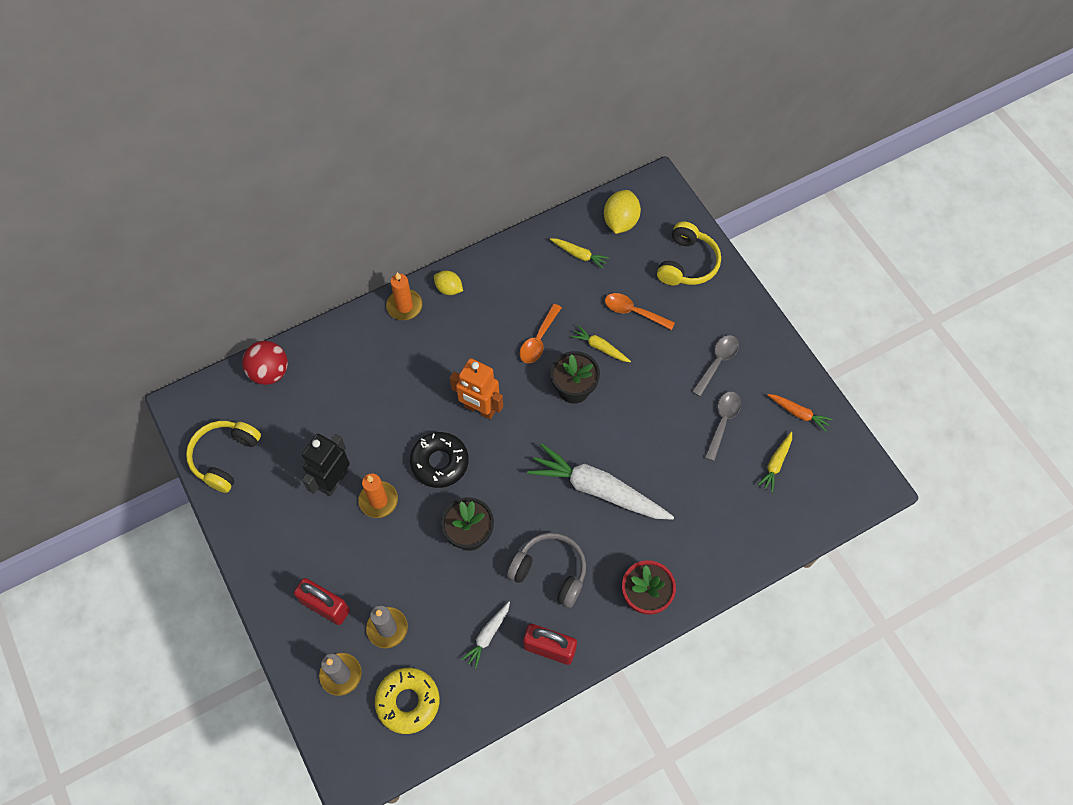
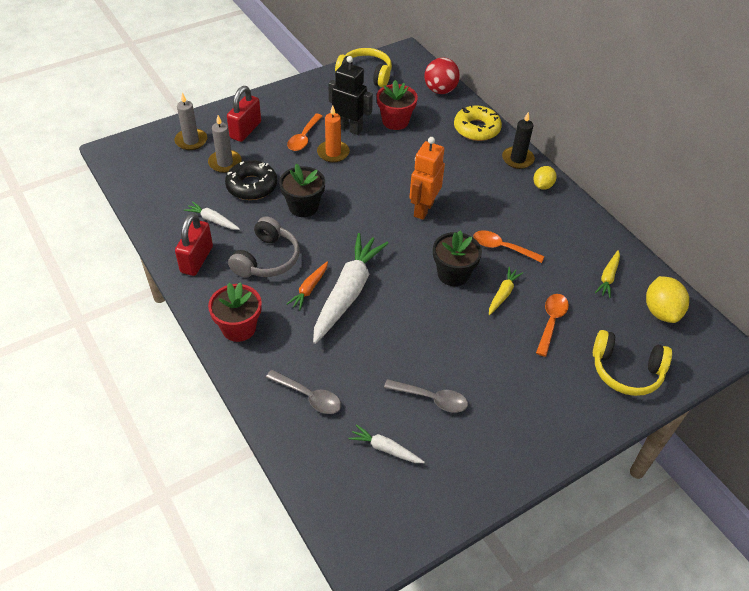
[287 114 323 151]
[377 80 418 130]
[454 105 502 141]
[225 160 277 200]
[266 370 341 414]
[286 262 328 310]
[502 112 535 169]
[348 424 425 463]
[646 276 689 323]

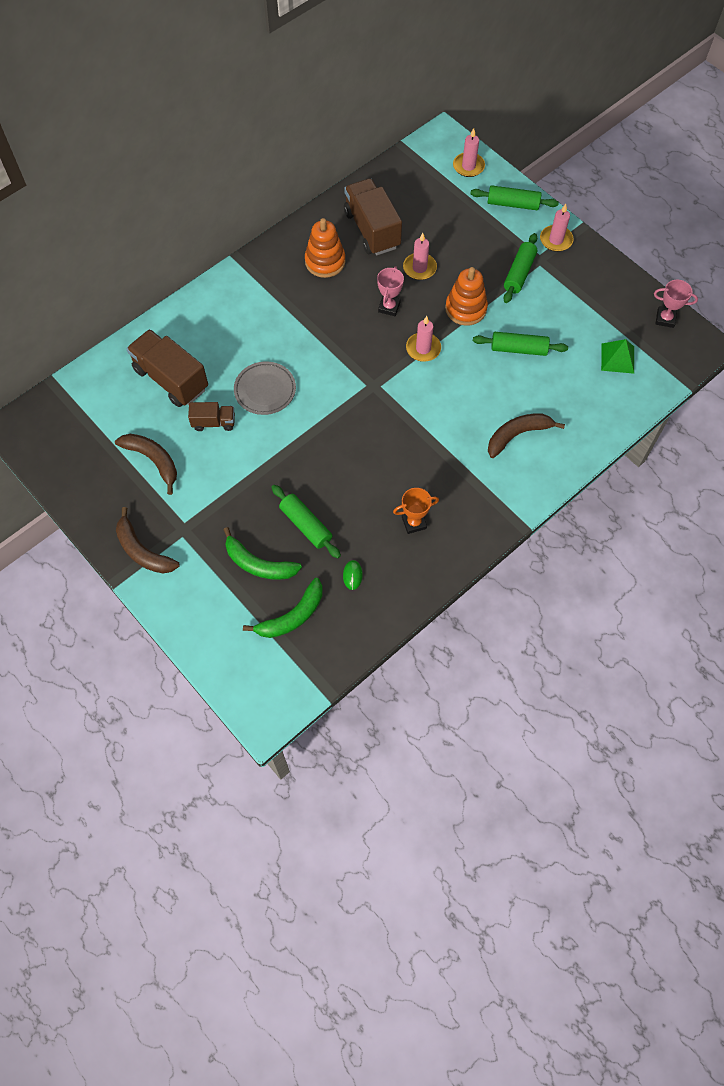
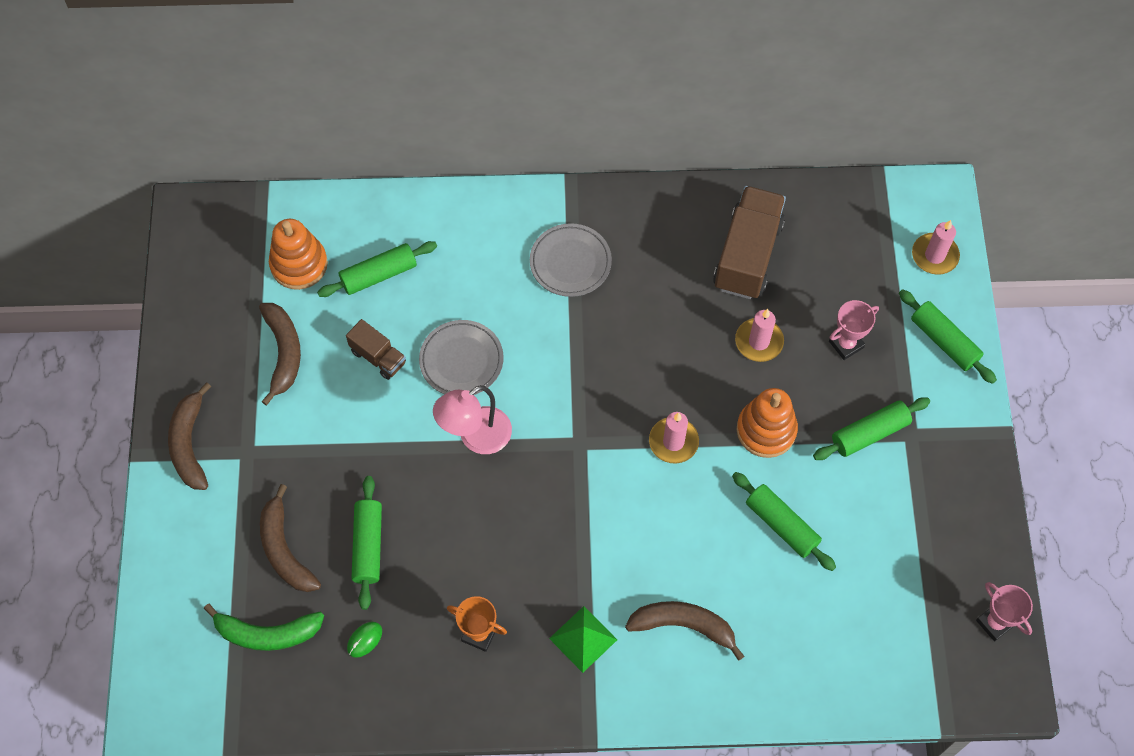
[540 204 574 252] (first image)
[433 385 512 454]
[530 223 612 297]
[269 219 328 290]
[829 300 879 360]
[549 606 617 673]
[317 241 437 297]
[260 484 321 592]

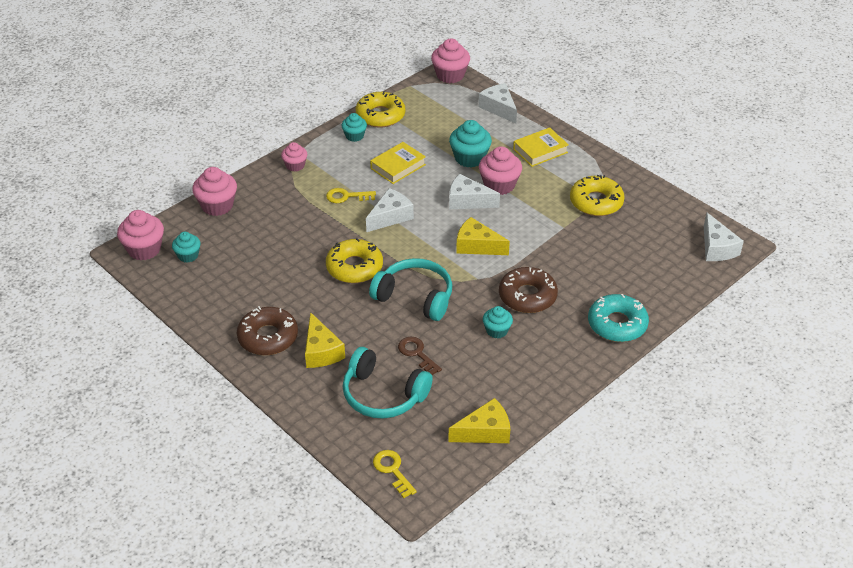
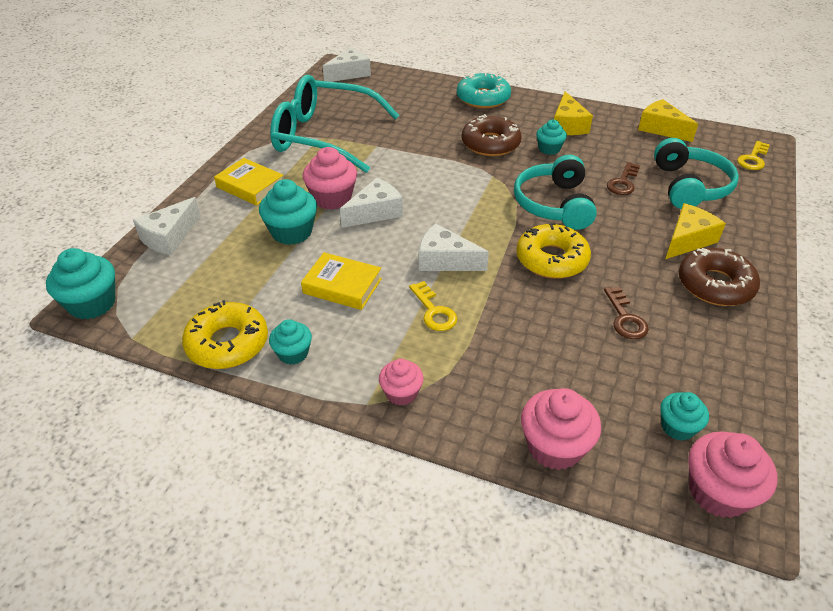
[604 287 649 339]
[554 91 593 135]
[270 75 400 173]
[46 248 115 319]
[340 178 403 228]

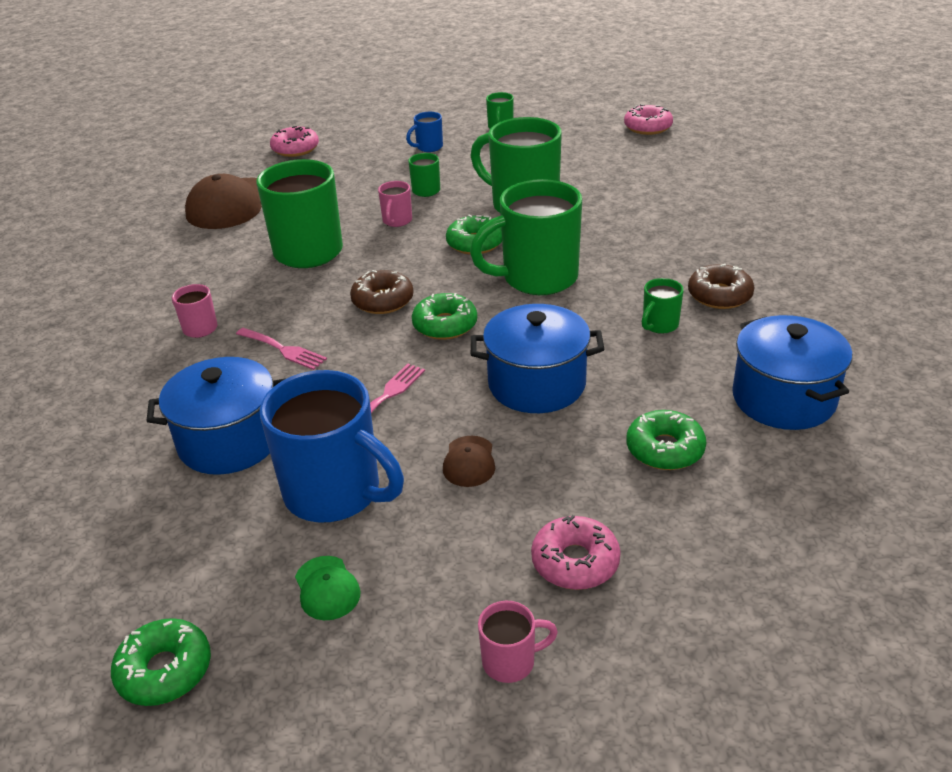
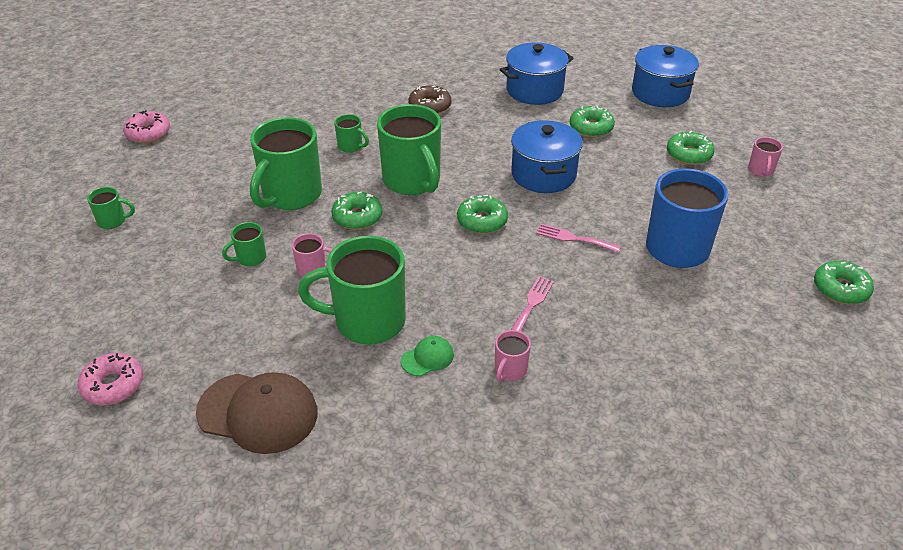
[350 270 414 314] (first image)
[406 112 443 152] (first image)
[443 436 495 487] (first image)
[632 45 699 107]
[401 336 454 376]
[334 114 369 153]
[667 131 715 165]
[748 137 783 177]

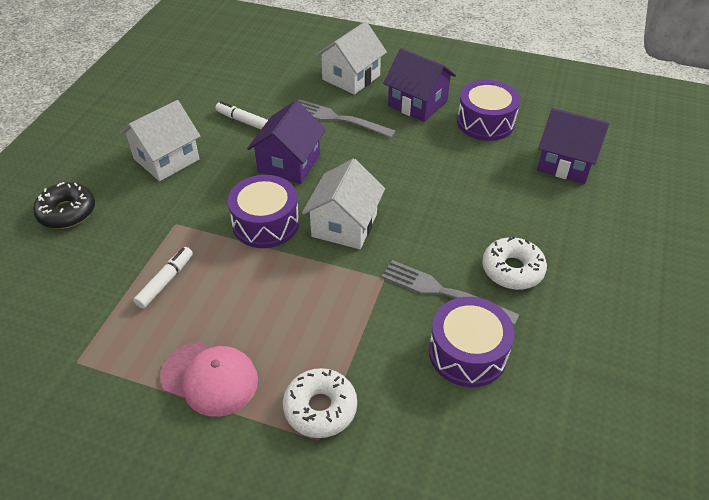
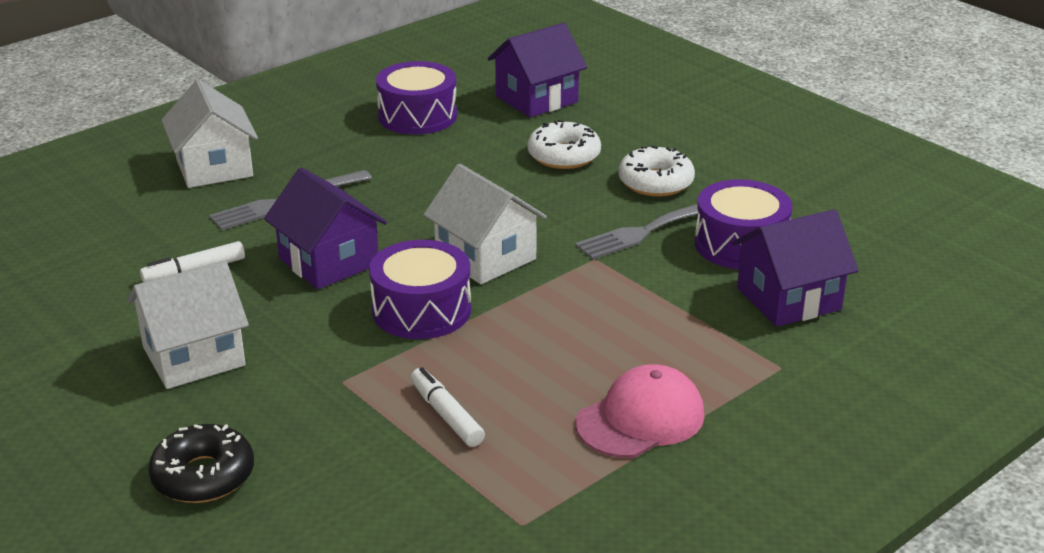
[527 120 601 169]
[732 209 858 327]
[127 261 249 389]

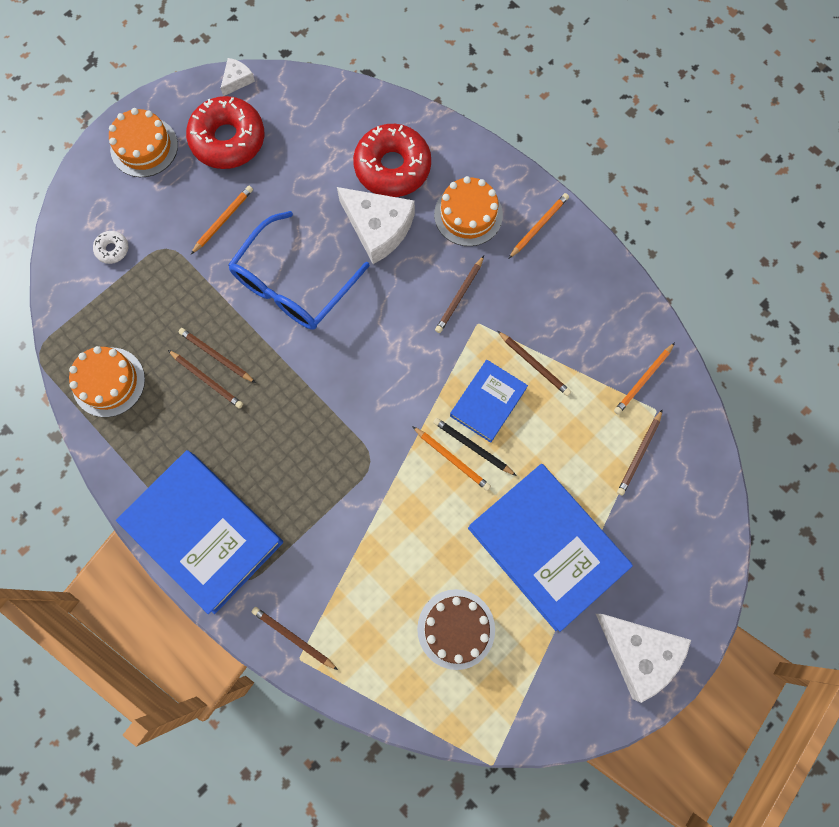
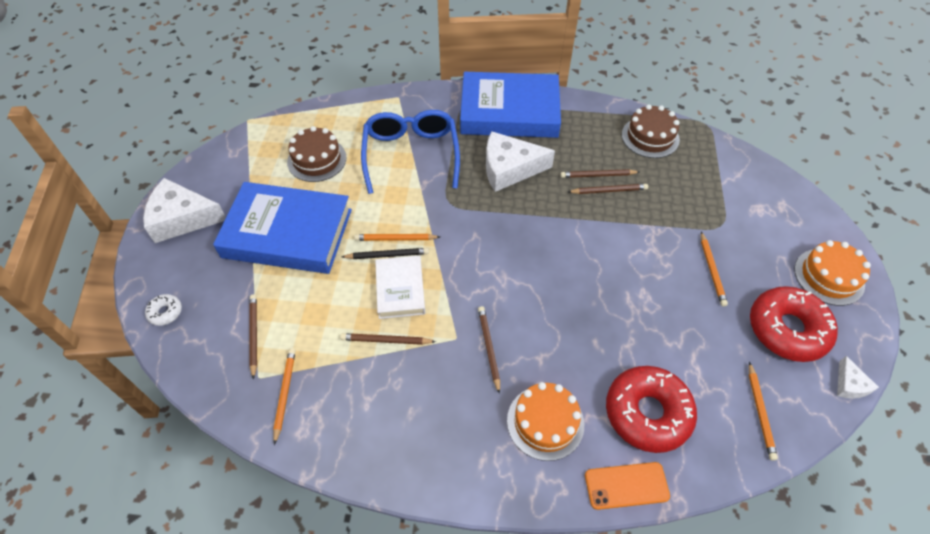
[252 607 338 670] (first image)
[585 462 670 510]
[145 294 182 326]
[361 110 460 194]
[486 131 555 192]
[749 362 778 461]
[622 104 680 158]
[375 256 425 319]

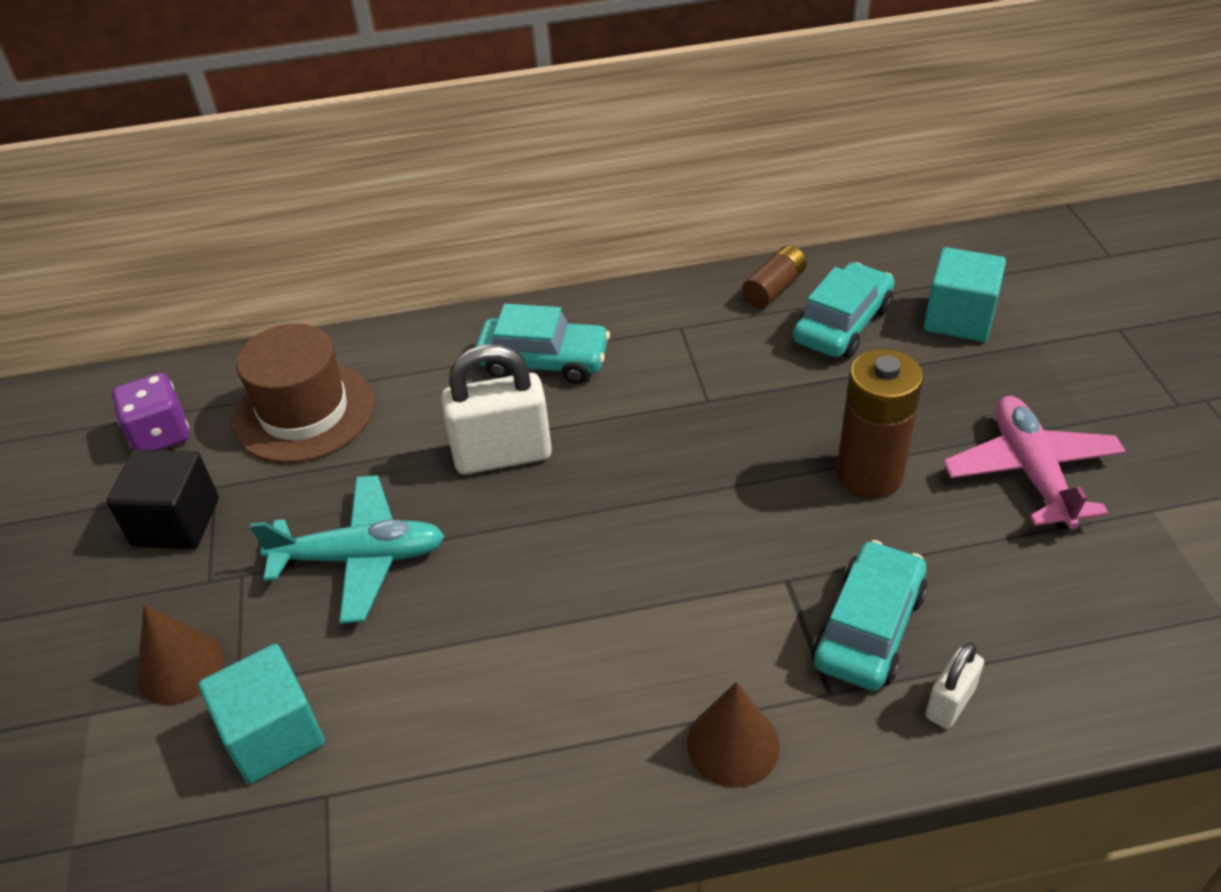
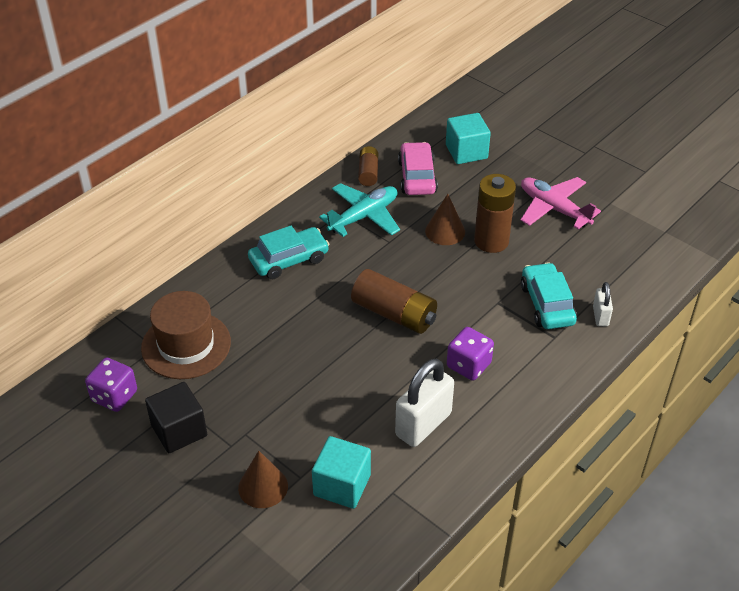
[351 269 437 334]
[447 327 494 381]
[319 183 400 237]
[395 359 454 447]
[425 194 465 245]
[398 142 438 195]

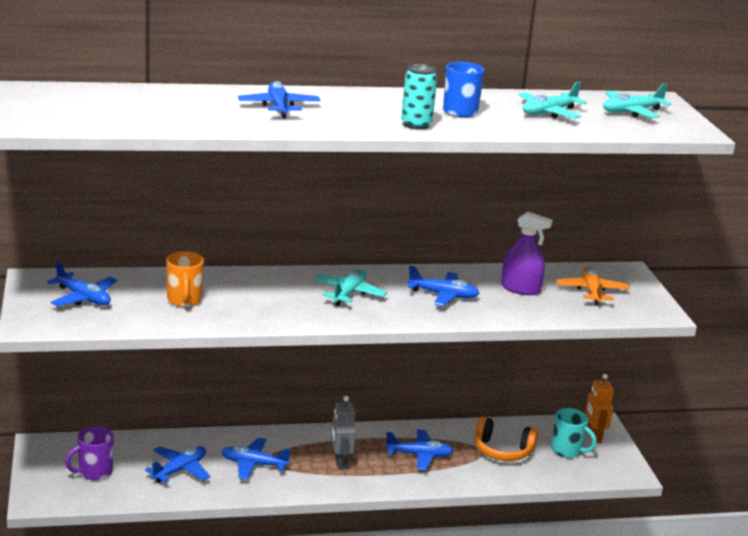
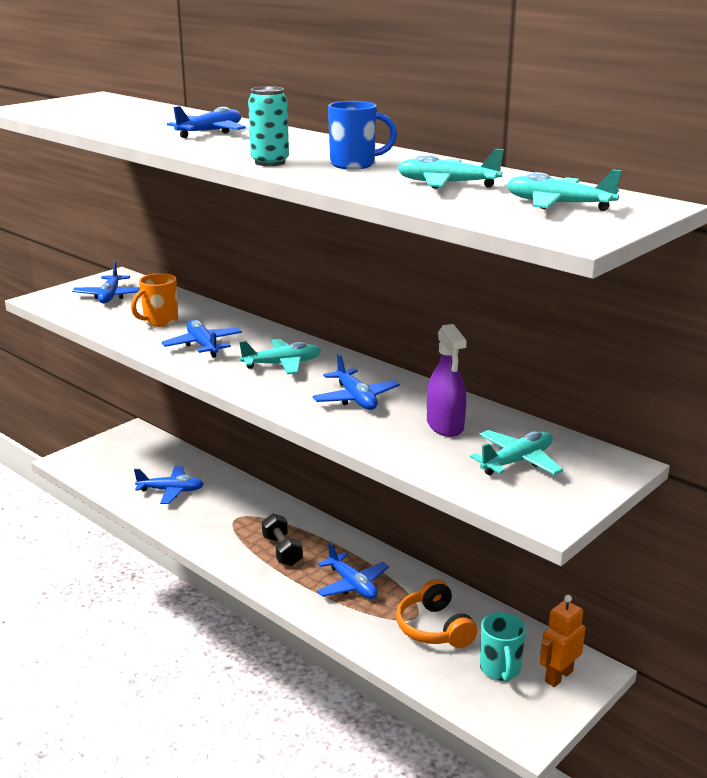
[65 426 114 480] (first image)
[161 320 242 358]
[262 514 303 566]
[470 430 563 475]

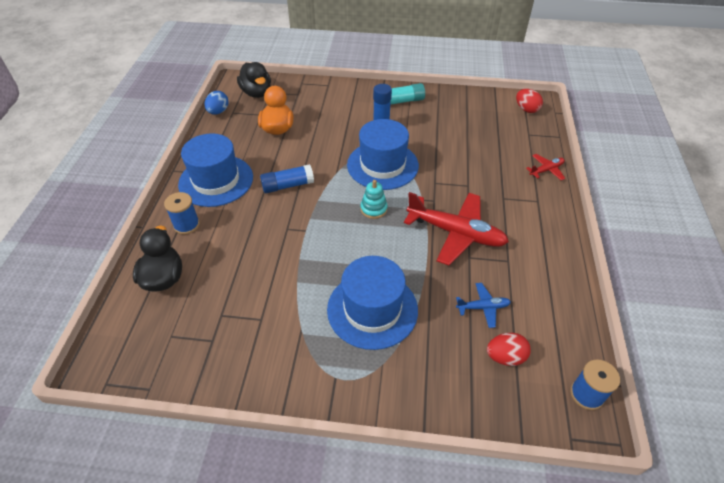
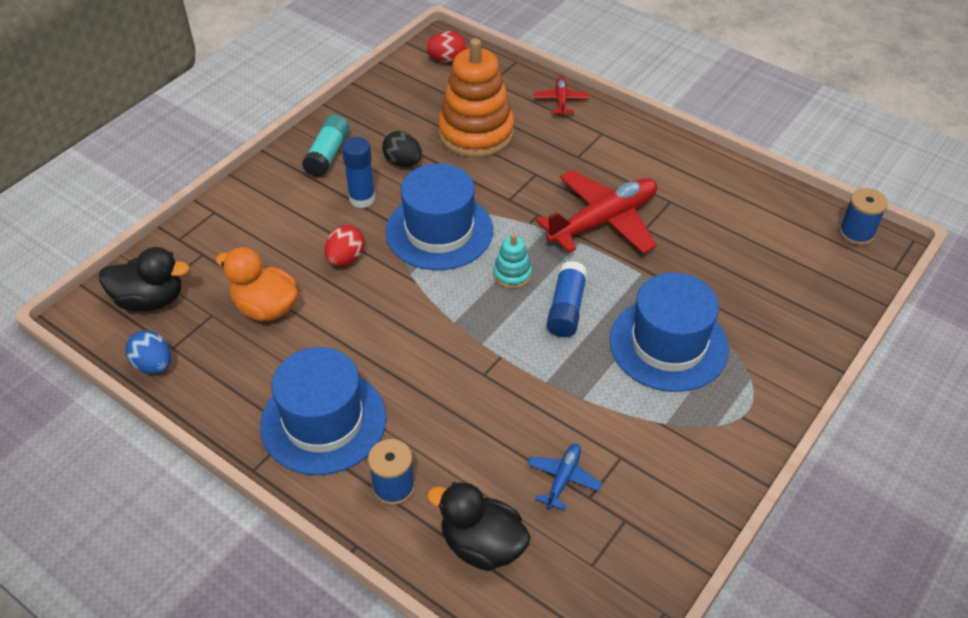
[382 131 422 167]
[438 38 514 158]
[547 261 588 337]
[527 444 602 510]
[325 225 365 266]

